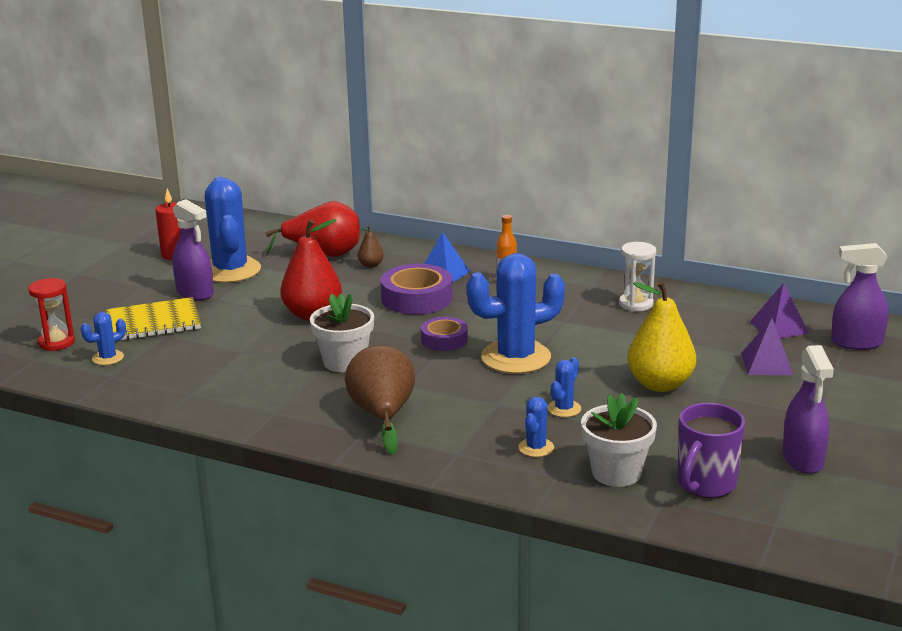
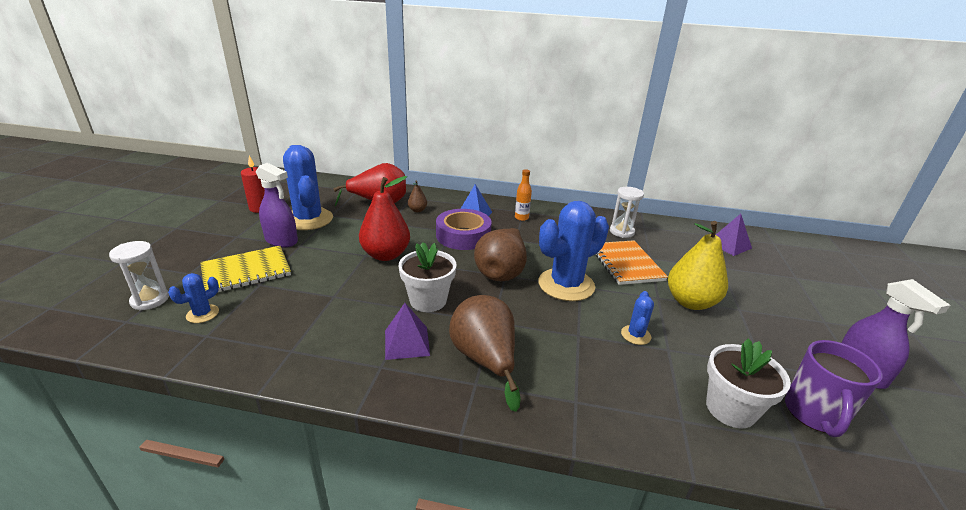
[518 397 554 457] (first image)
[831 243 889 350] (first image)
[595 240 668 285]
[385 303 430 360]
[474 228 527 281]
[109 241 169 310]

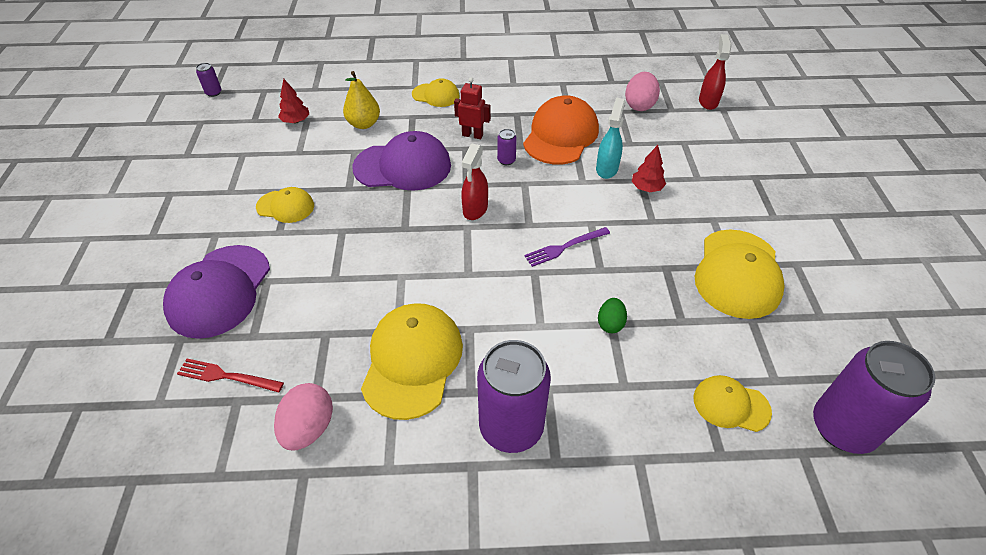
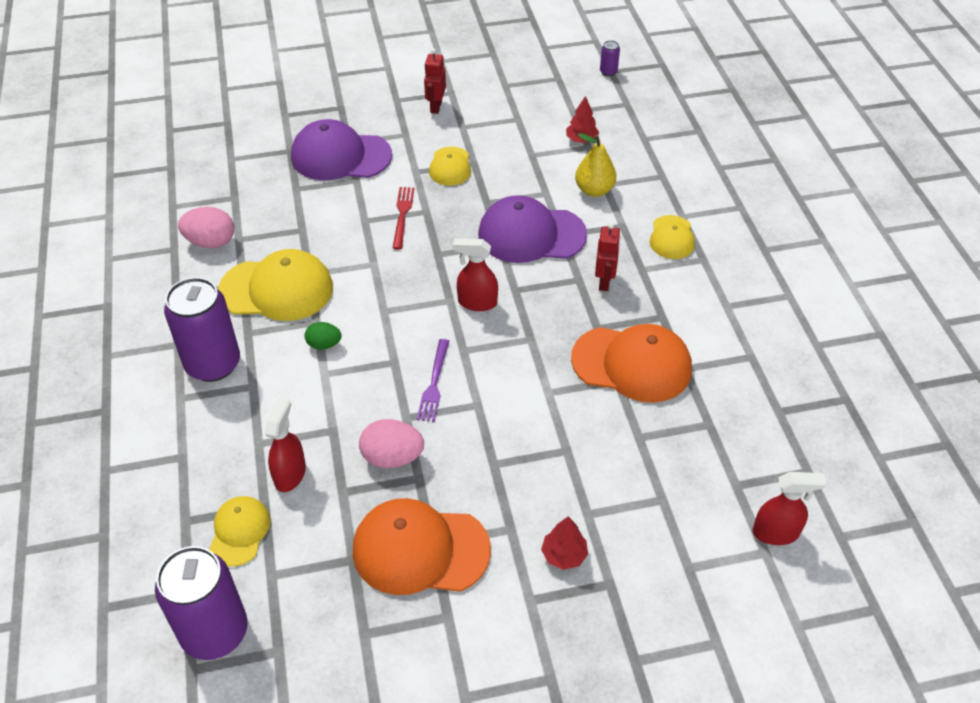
[497 129 517 165] (first image)
[596 97 625 179] (first image)
[265 397 306 492]
[424 48 446 114]
[393 187 415 249]
[305 322 342 350]
[359 419 424 468]
[541 516 588 570]
[353 498 491 595]
[478 195 587 263]
[417 339 449 422]

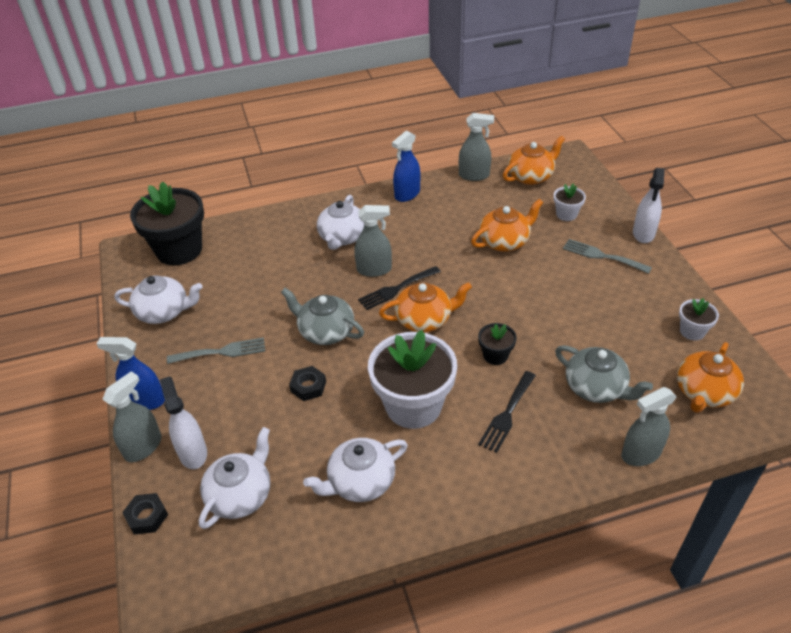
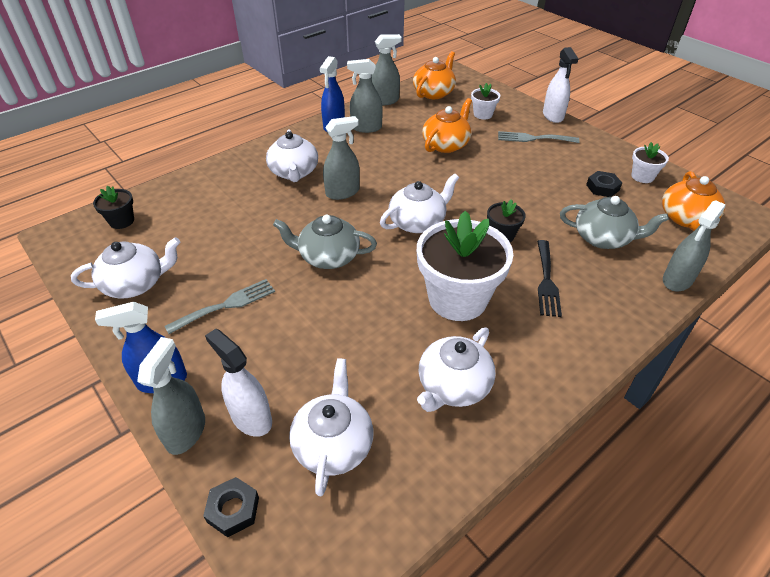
[358 266 441 310] (first image)
[347 59 383 133]
[586 171 622 197]
[380 173 459 233]
[93 186 134 229]

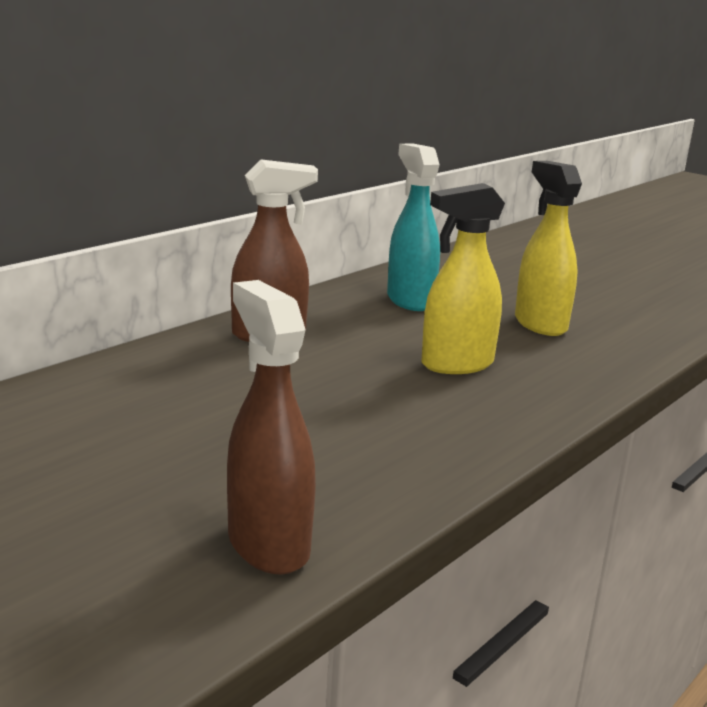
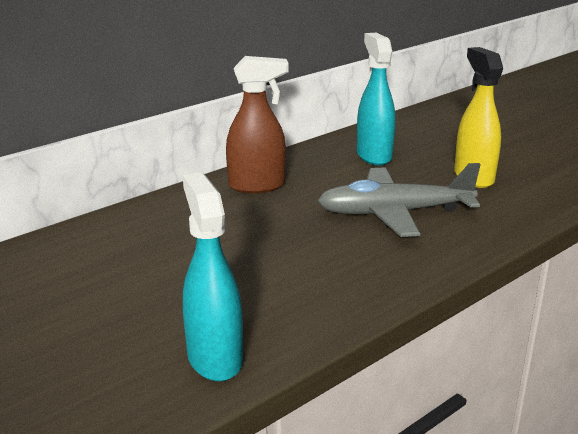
[318 163 481 237]
[183 173 243 382]

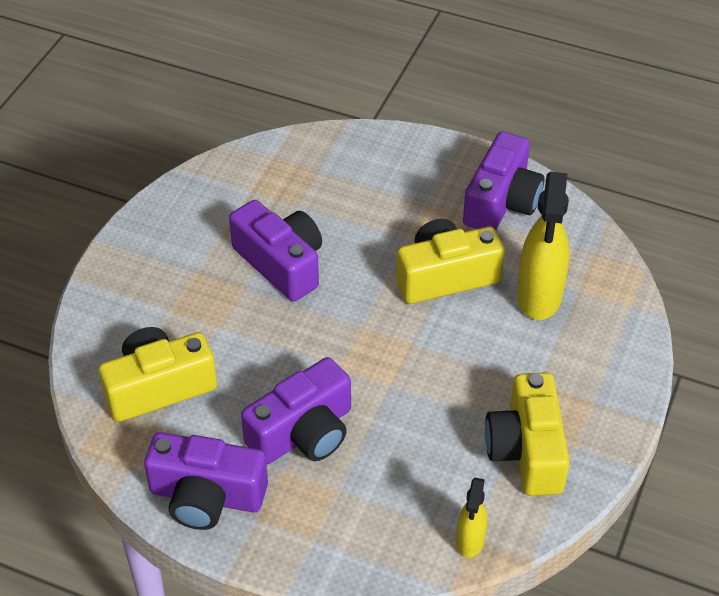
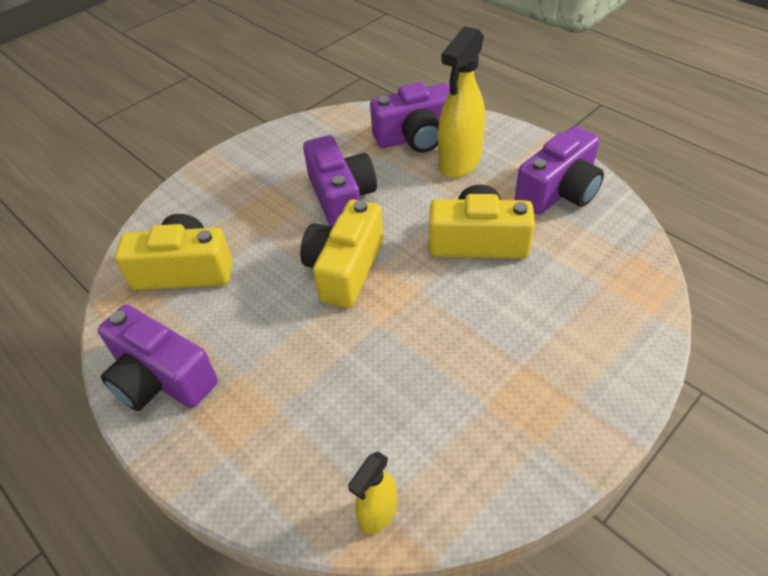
[370 82 450 153]
[300 200 383 308]
[438 26 485 178]

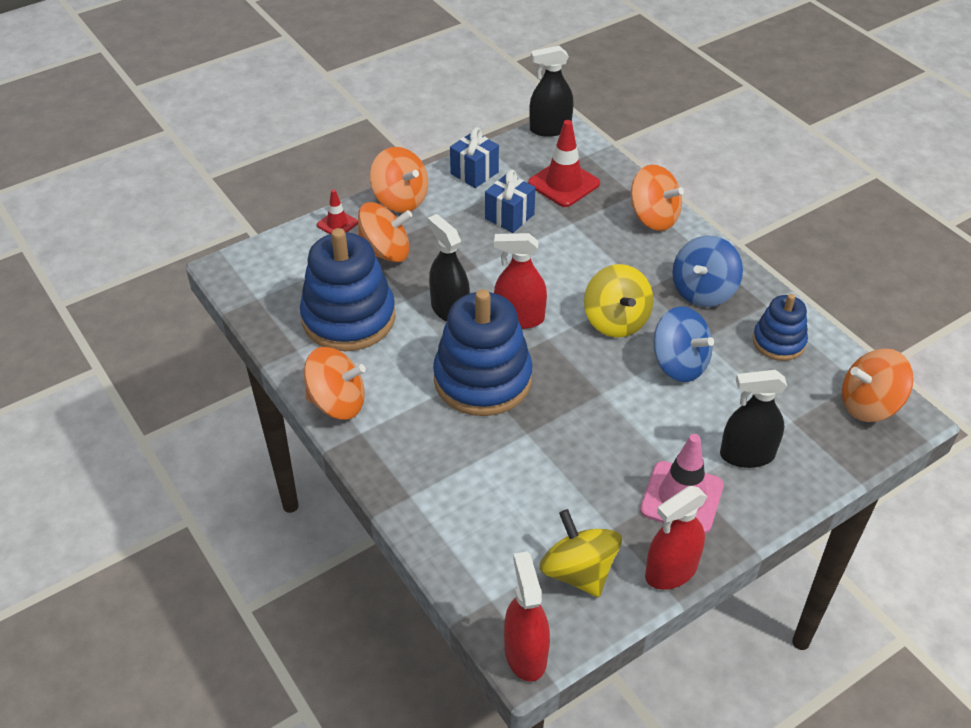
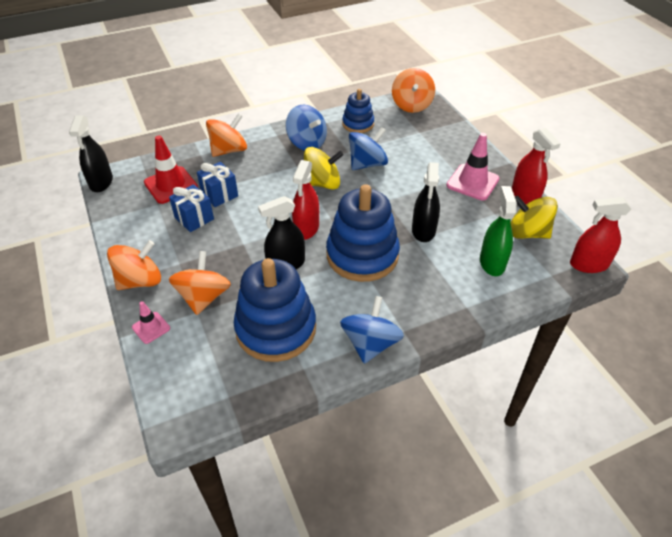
[480 186 517 276]
[197 162 238 207]
[412 162 440 242]
[340 296 404 364]
[132 301 170 344]
[511 196 558 239]

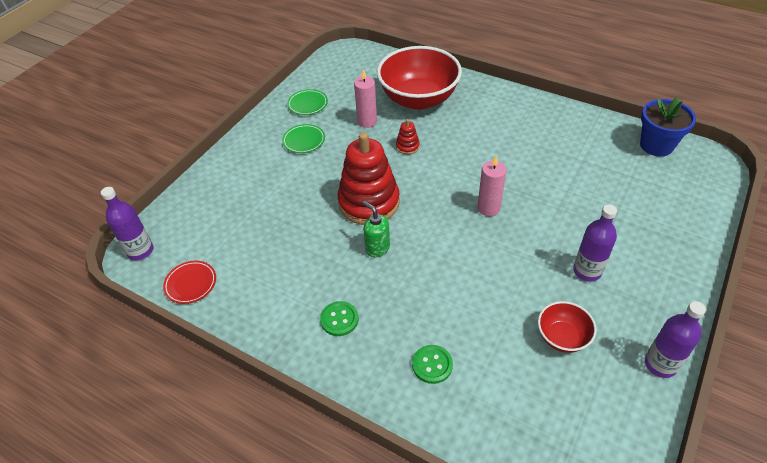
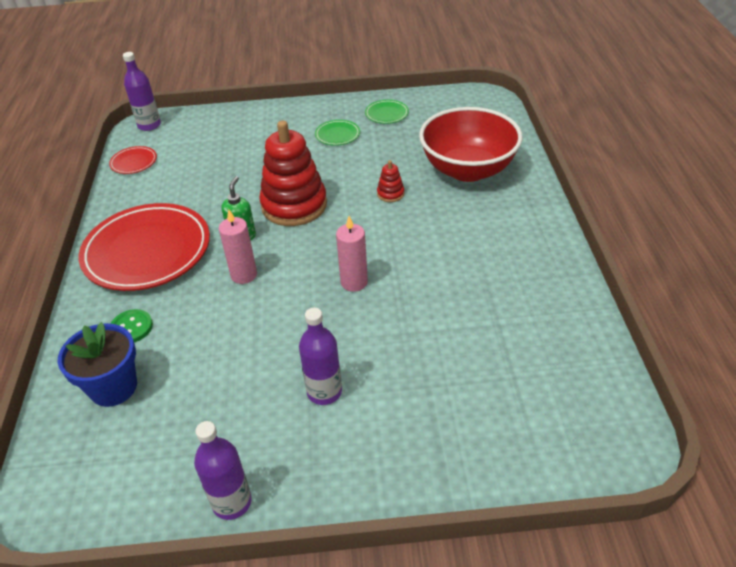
[538 301 596 353] (first image)
[219 210 257 284]
[58 322 137 407]
[79 203 210 291]

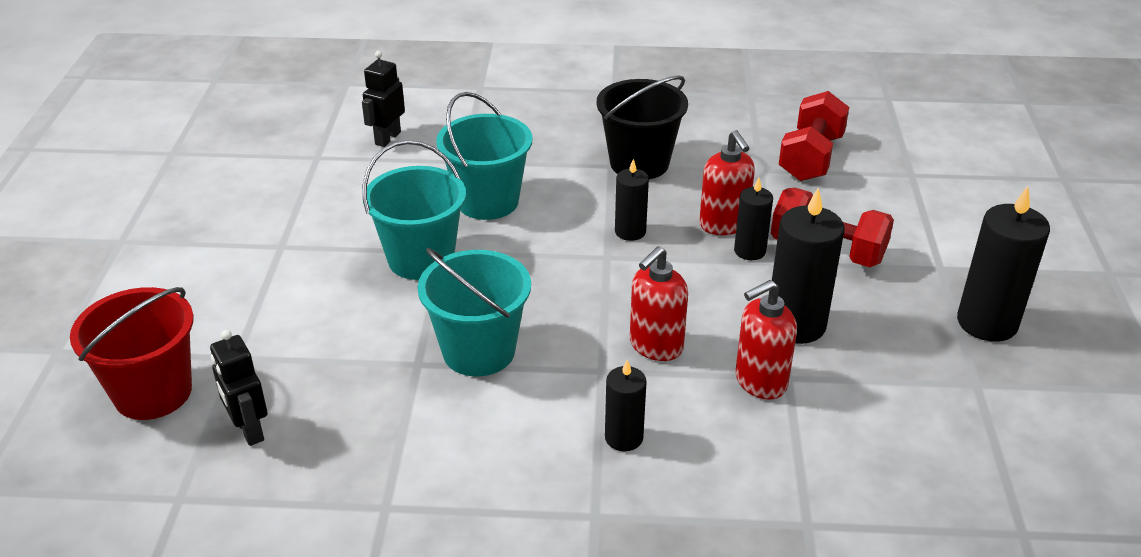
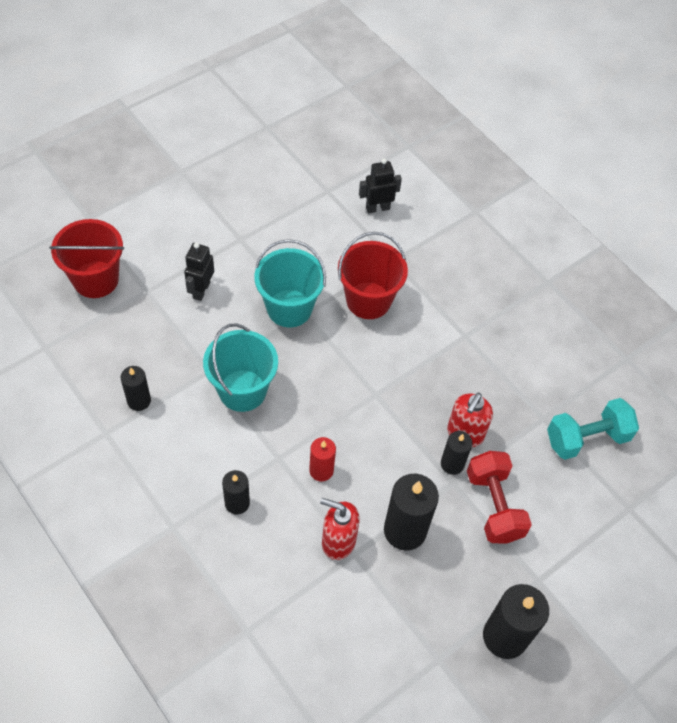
[596 76 688 179] (first image)
[184 243 214 301]
[120 366 151 411]
[309 437 336 481]
[338 232 408 319]
[547 398 639 460]

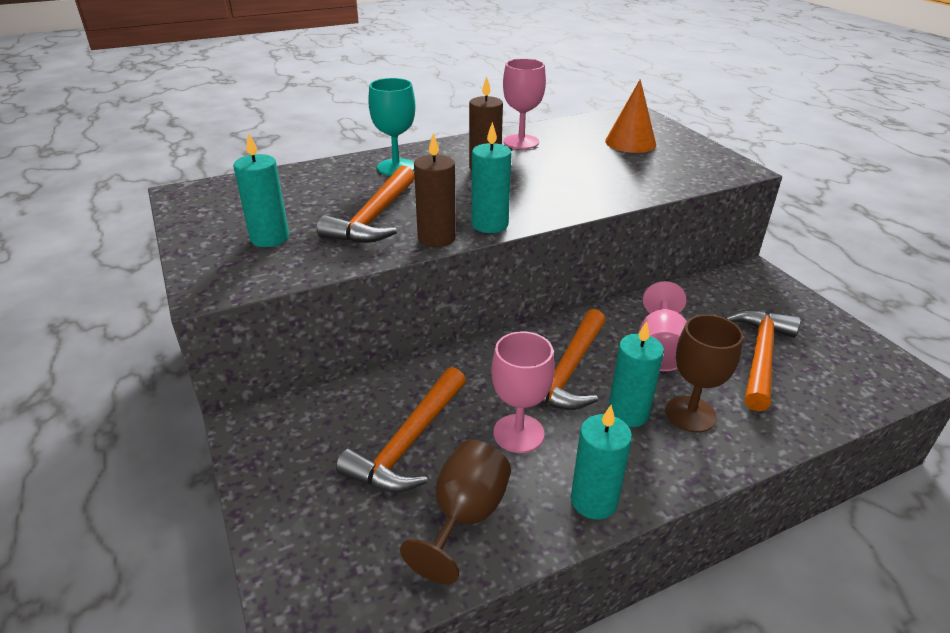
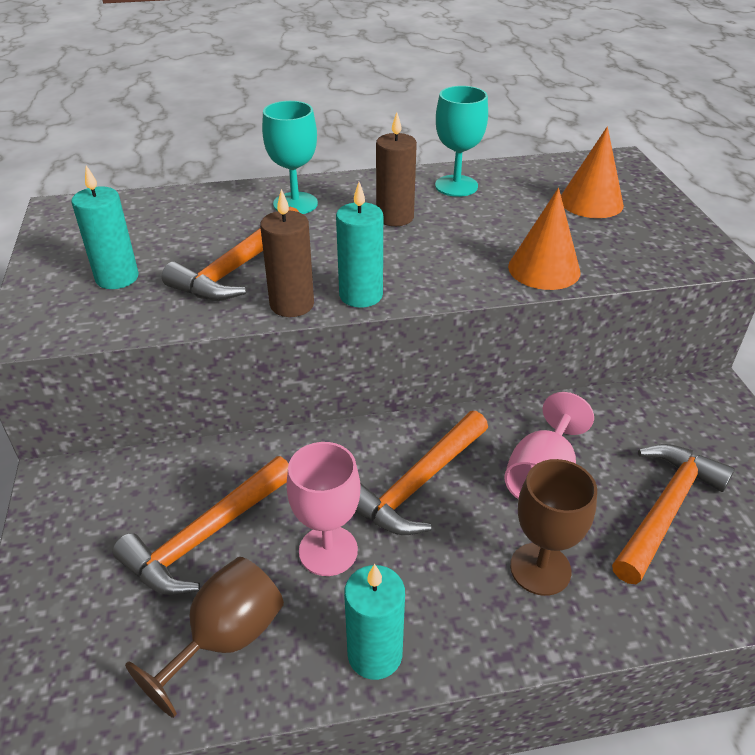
[608 321 664 427] (first image)
[508 188 581 290]
[435 86 488 197]

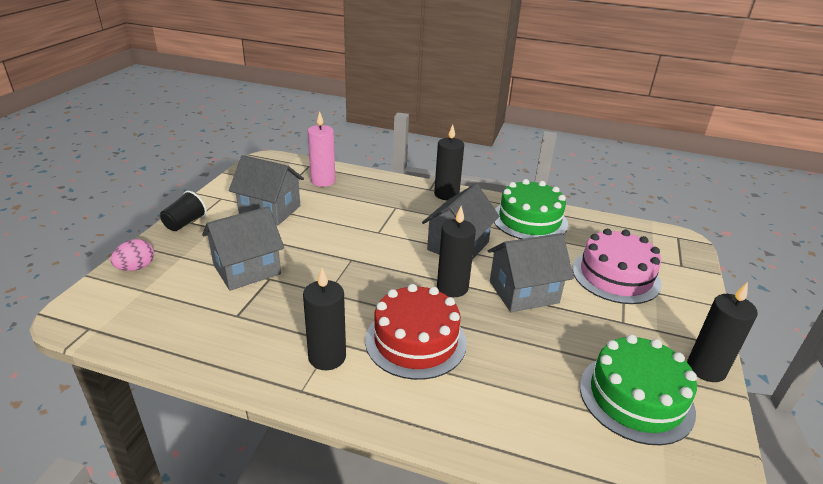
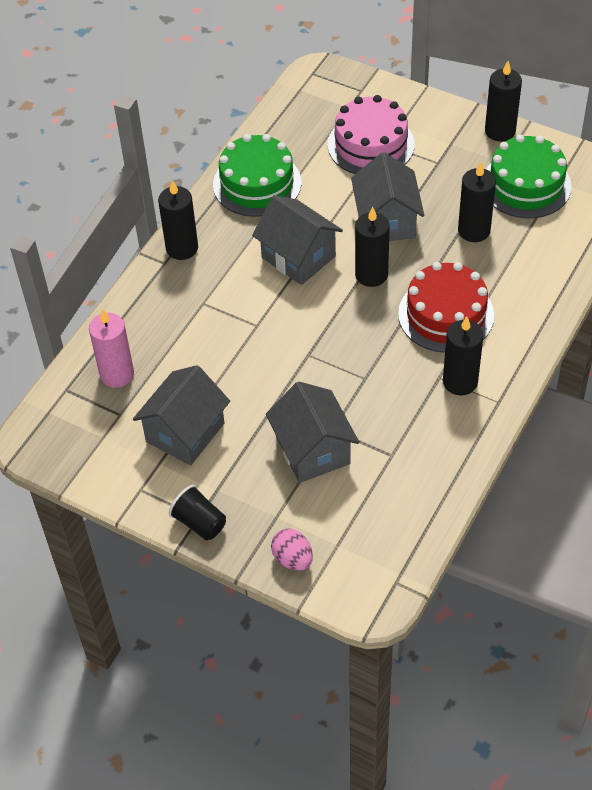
[458 162 496 242]

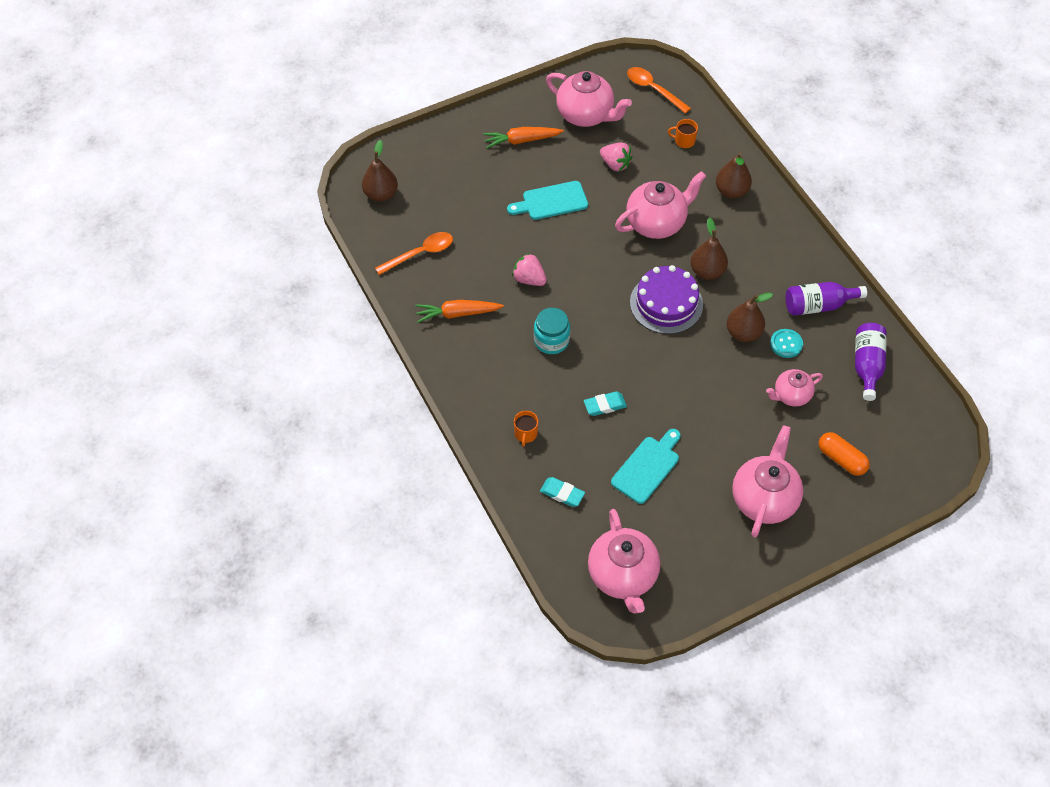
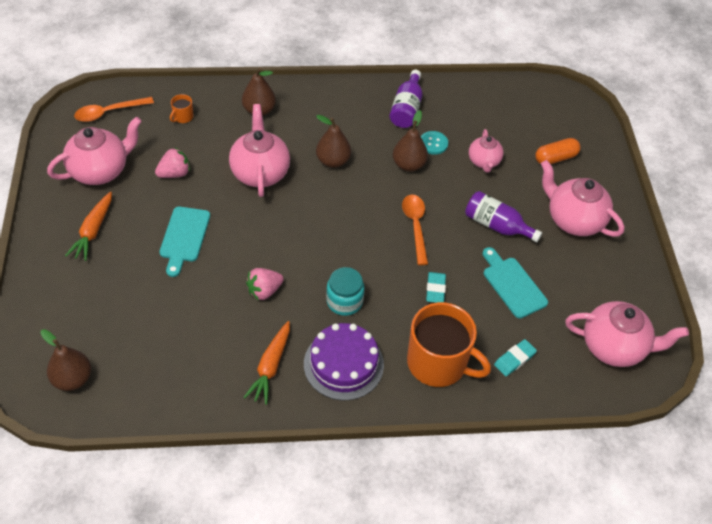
[402 194 428 265]
[304 323 384 400]
[465 191 542 242]
[407 302 491 387]

